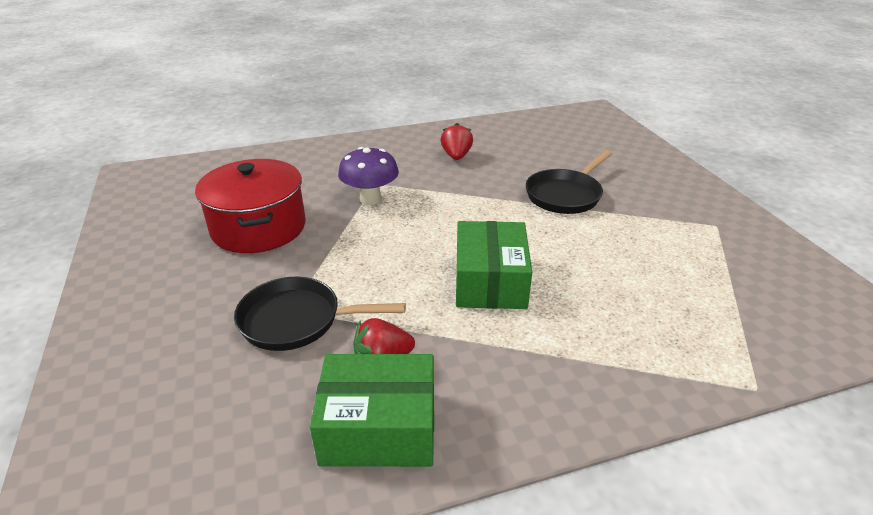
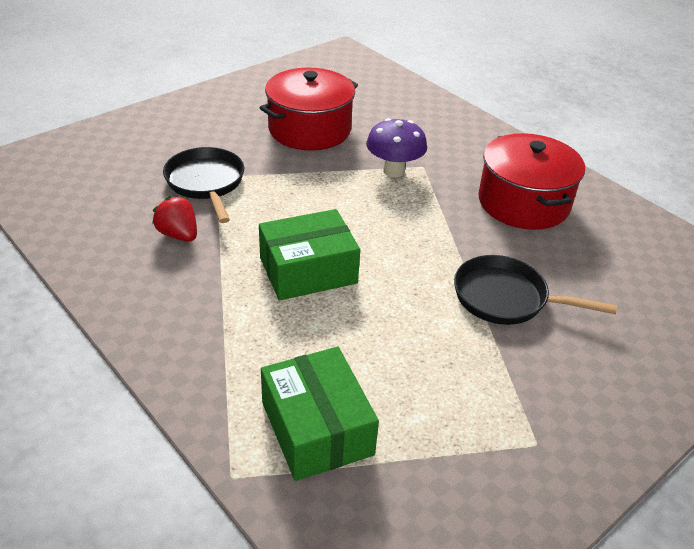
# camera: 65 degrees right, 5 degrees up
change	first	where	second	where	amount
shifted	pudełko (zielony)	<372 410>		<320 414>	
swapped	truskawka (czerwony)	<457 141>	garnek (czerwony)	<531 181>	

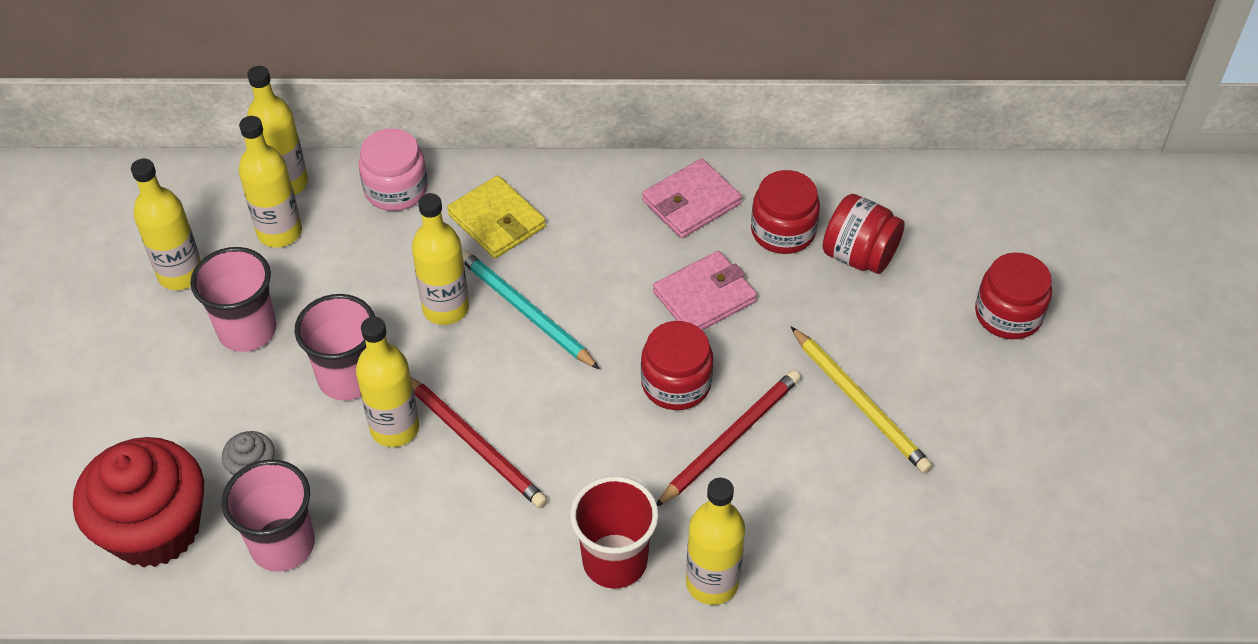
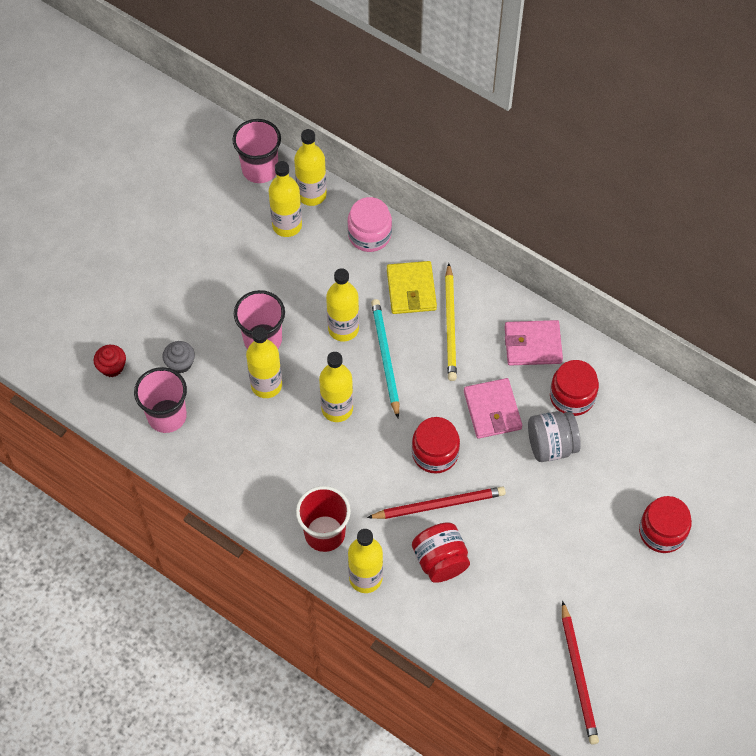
# camera: 35 degrees right, 10 degrees up
change	first	where	second	where	amount
scaled	muffinka (czerwony)	<138 502>		<109 361>	x0.42
shifted	szklanka (różowy)	<233 299>		<256 151>	
shifted	butelka (żółty)	<166 224>		<336 387>	
shifted	słoik (czerwony)	<864 234>		<441 552>	
shifted	ołówek (żółty)	<861 400>		<451 322>	
rotated	portfel (różowy)	<705 290>		<493 408>	75 degrees clockwise
new			słoik (szary)	<554 436>	
shifted	ołówek (czerwony)	<479 442>		<580 673>	

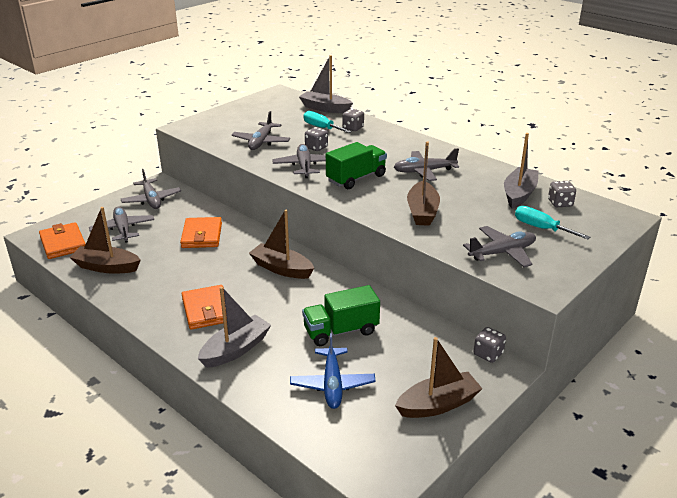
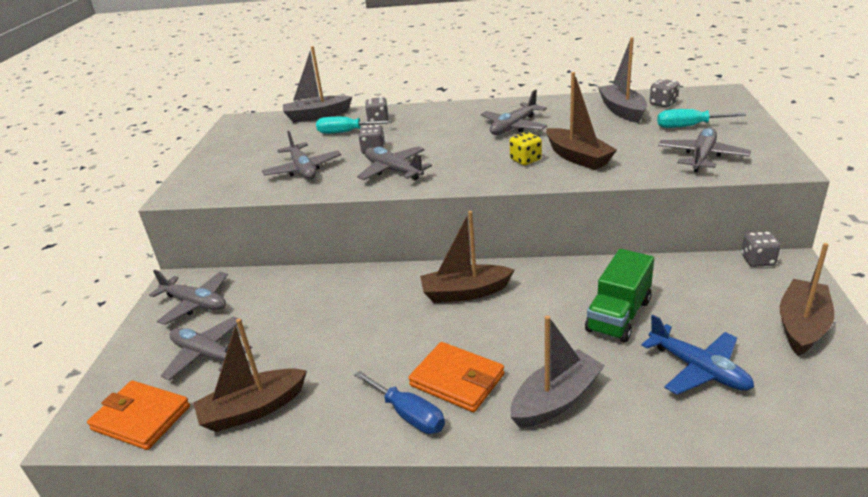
# camera: 35 degrees left, 0 degrees up
change	first	where	second	where	amount
new			śrubokręt (niebieski)	<399 402>	
new			kostka do gry (żółty)	<525 148>	
rotated	łódka (szary)	<234 327>		<558 372>	45 degrees clockwise
gone	portfel (pomarańczowy)	<201 232>			
gone	ciężarówka (zielony)	<356 165>			

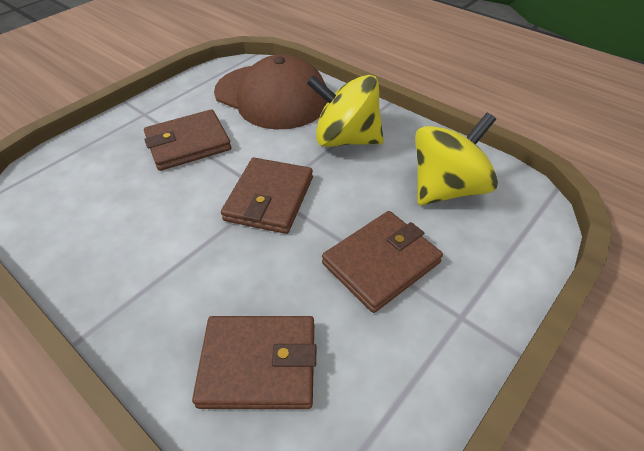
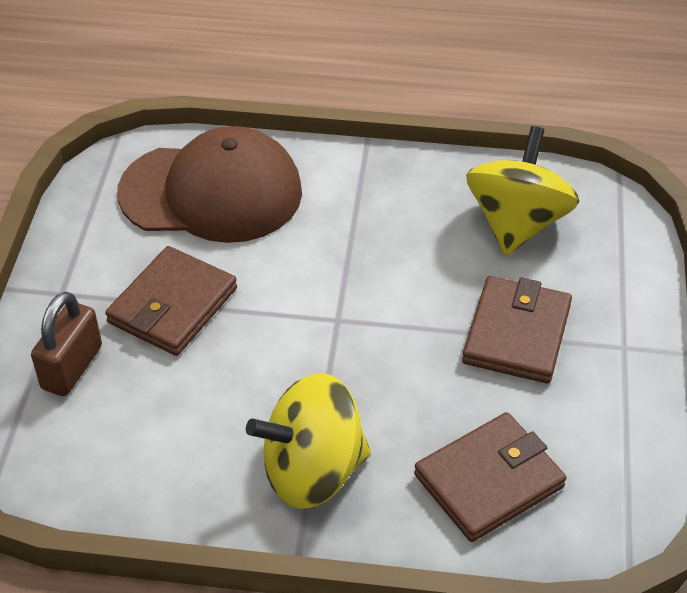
# camera: 35 degrees left, 0 degrees up
change	first	where	second	where	amount
new			kłódka (brązowy)	<66 344>	
shifted	bączek (żółty)	<345 111>		<308 441>	
gone	portfel (brązowy)	<267 196>			

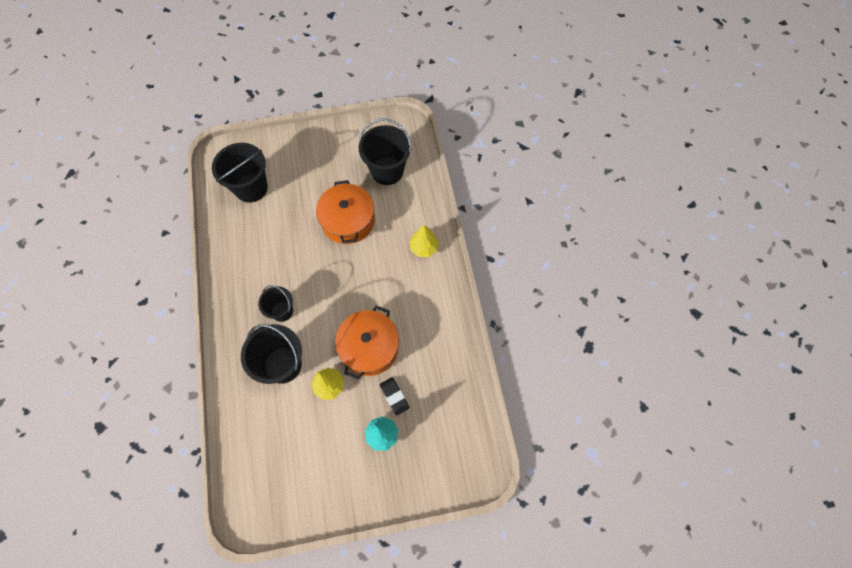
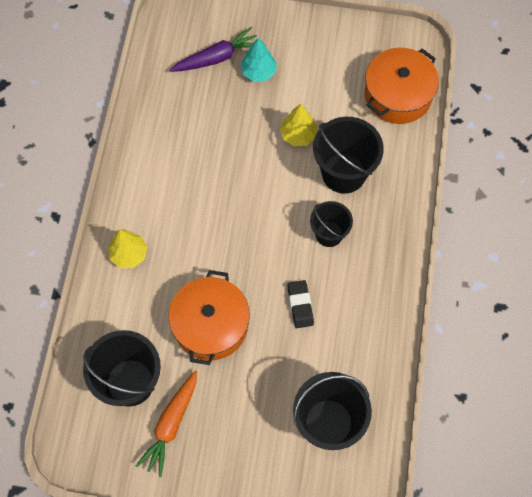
# camera: 160 degrees left, 0 degrees up
change	first	where	second	where	amount
new			marchewka (pomarańczowy)	<166 424>	
new			marchewka (fioletowy)	<213 49>	
shifted	gumka do mazania (czarny)	<394 396>		<300 304>	
shifted	garnek (pomarańczowy)	<367 343>		<402 86>	

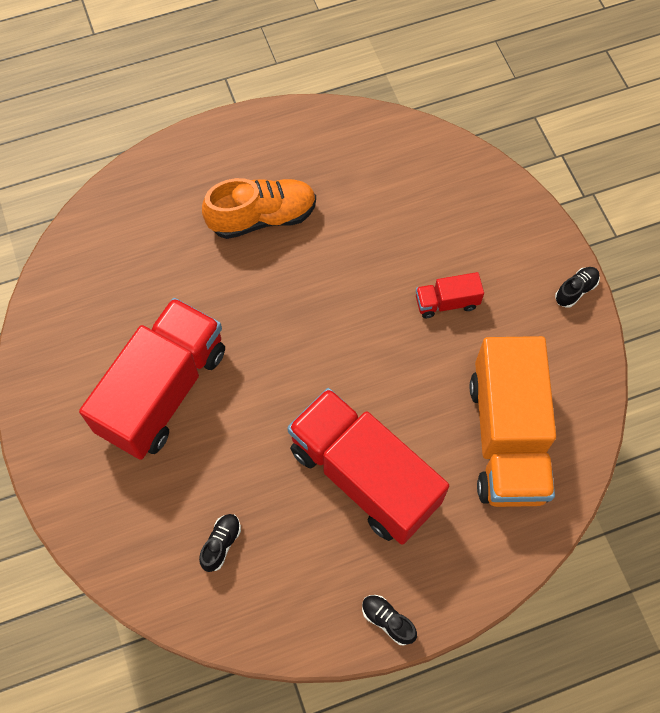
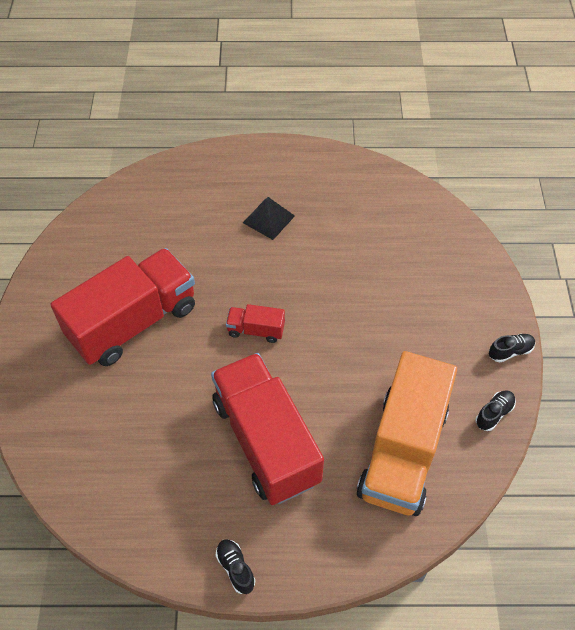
# camera: 20 degrees right, 10 degrees down
change	first	where	second	where	amount
shifted	ciężarówka (czerwony)	<450 295>		<255 323>	
swapped	but (pomarańczowy)	<259 208>	piramida (czarny)	<269 218>	
shifted	but (czarny)	<220 543>		<496 410>	

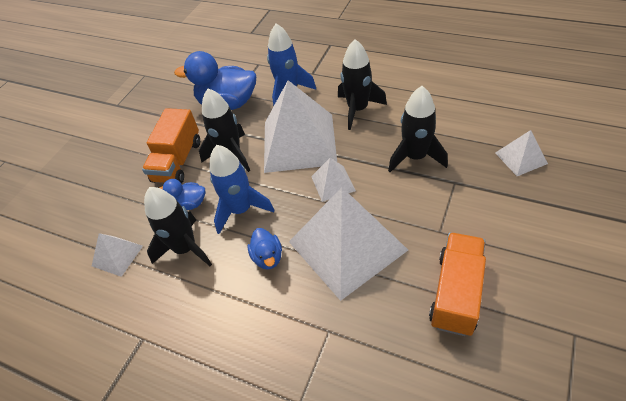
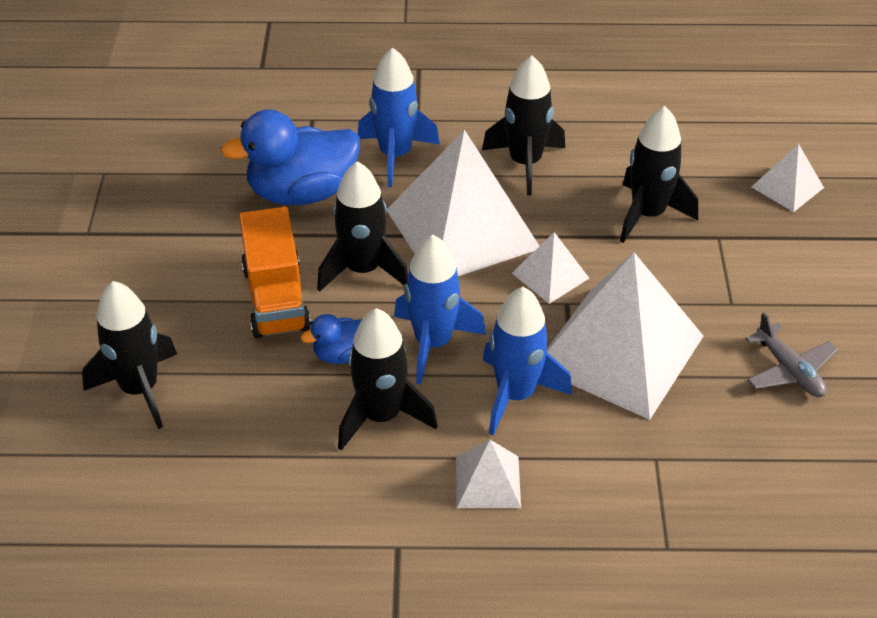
# camera: 30 degrees left, 5 degrees down
change	first	where	second	where	amount
new			rakieta (czarny)	<129 355>	
shifted	piramida (biały)	<117 255>		<488 474>	
swapped	kaczka (niebieski)	<265 249>	rakieta (niebieski)	<527 361>	
swapped	ciężarówka (pomarańczowy)	<457 284>	samolot (szary)	<791 354>	

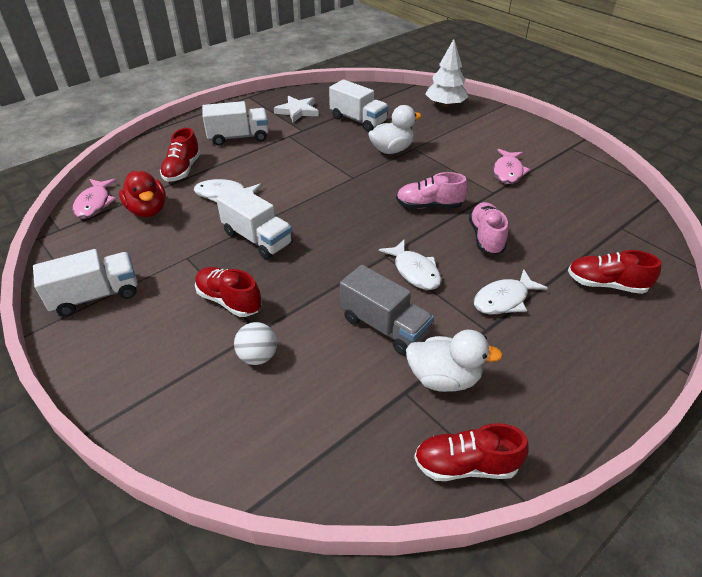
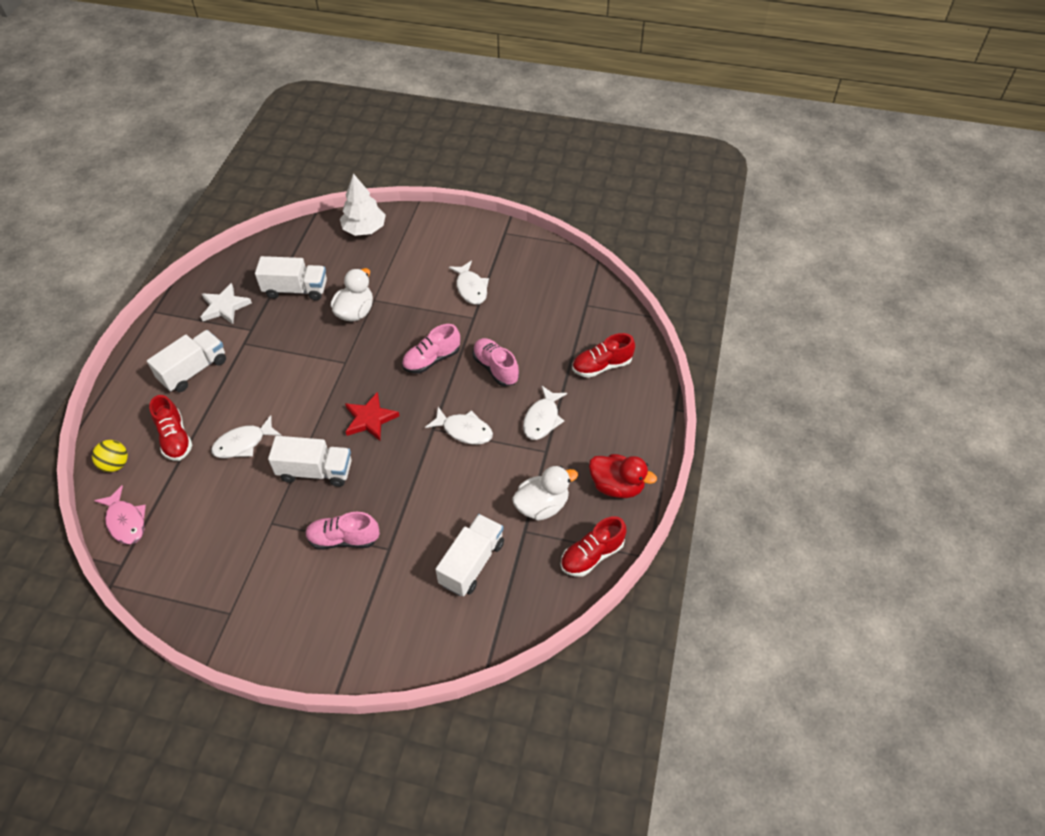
# camera: 35 degrees left, 10 degrees up
change	first	where	second	where	amount
new			piłka (żółty)	<110 456>	
repainted	but (czerwony)	<228 292>	but (różowy)	<342 531>	
new			gwiazda (czerwony)	<372 416>	
shifted	ciężarówka (biały)	<85 283>		<469 555>	
repainted	ryba (różowy)	<512 166>	ryba (biały)	<469 283>	
shifted	kaczka (czerwony)	<142 194>		<623 476>	
gone	piłka (biały)	<255 343>			
gone	ciężarówka (szary)	<387 310>			

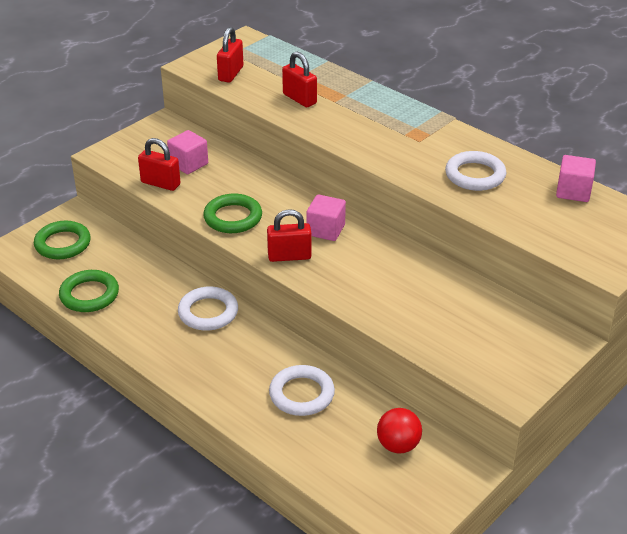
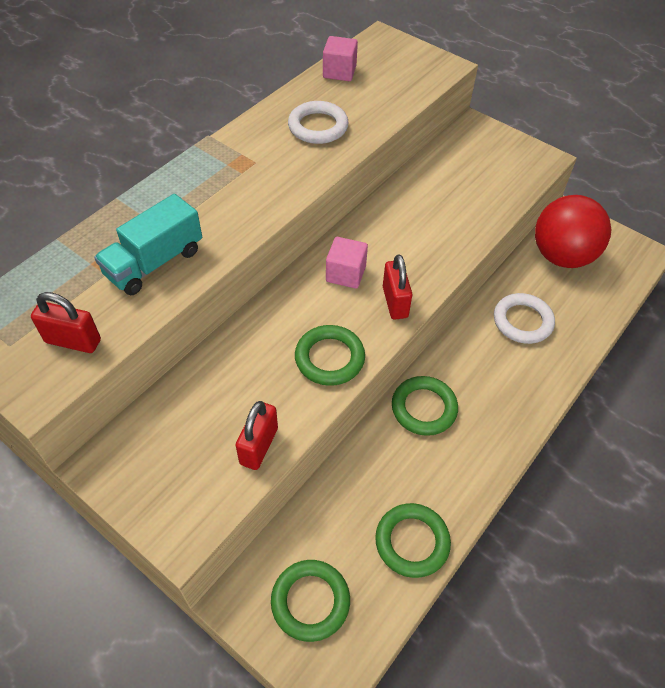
# camera: 95 degrees left, 15 degrees up
change	first	where	second	where	amount
swapped	kłódka (czerwony)	<299 79>	ciężarówka (turkusowy)	<148 244>	
repainted	pierścień (biały)	<208 308>	pierścień (zielony)	<425 406>	
scaled	piłka (czerwony)	<399 431>		<573 231>	x1.90
gone	sześcian (różowy)	<187 152>			

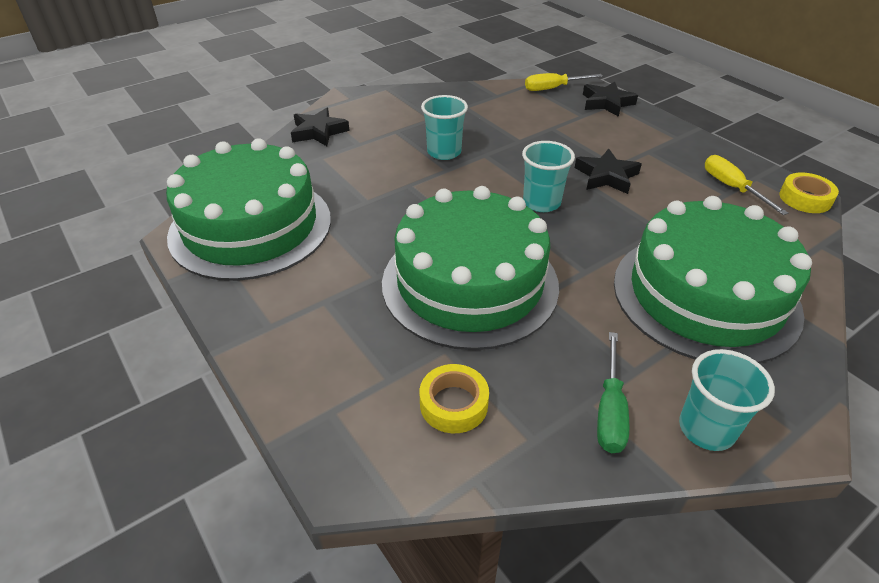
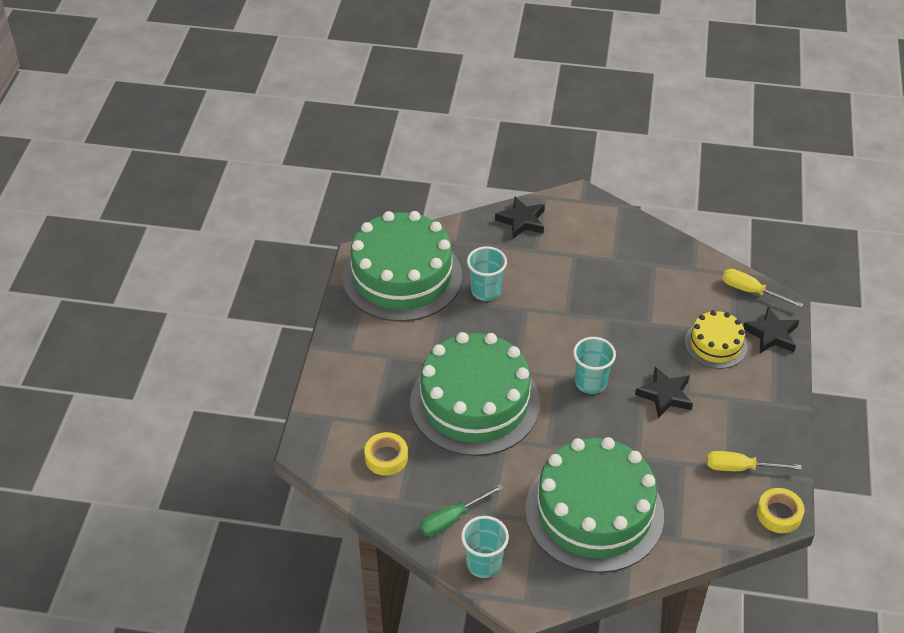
# camera: 45 degrees right, 5 degrees up
change	first	where	second	where	amount
shifted	szklanka (turkusowy)	<444 127>		<487 273>	
new			tort (żółty)	<716 339>	
rotated	śrubokręt (żółty)	<746 185>		<754 461>	105 degrees counterclockwise

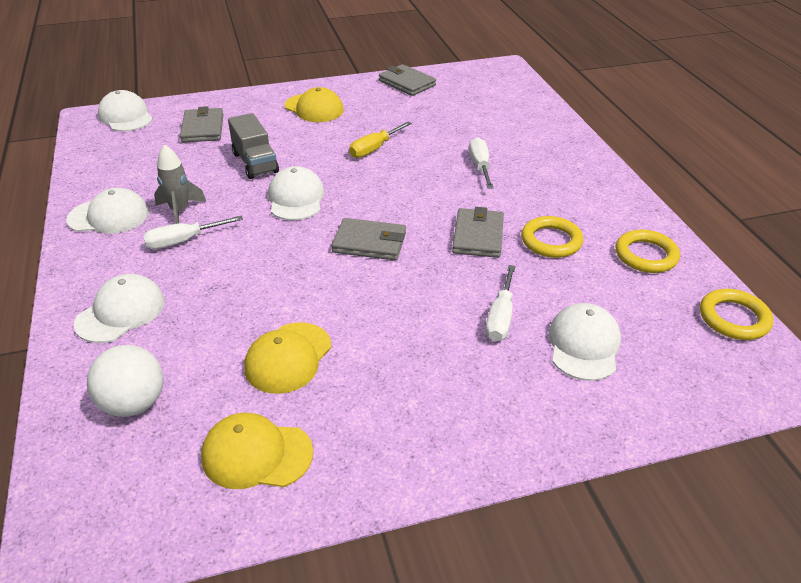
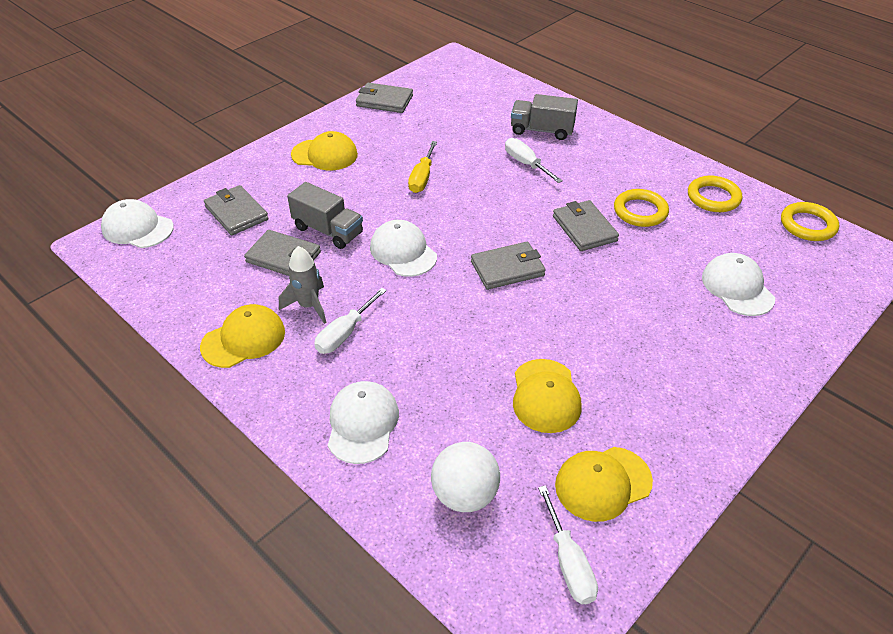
# camera: 30 degrees left, 5 degrees up
change	first	where	second	where	amount
repainted	czapka (biały)	<107 211>	czapka (żółty)	<242 336>	
new			portfel (szary)	<282 253>	
new			ciężarówka (szary)	<544 117>	
shifted	śrubokręt (biały)	<501 303>		<568 544>	

